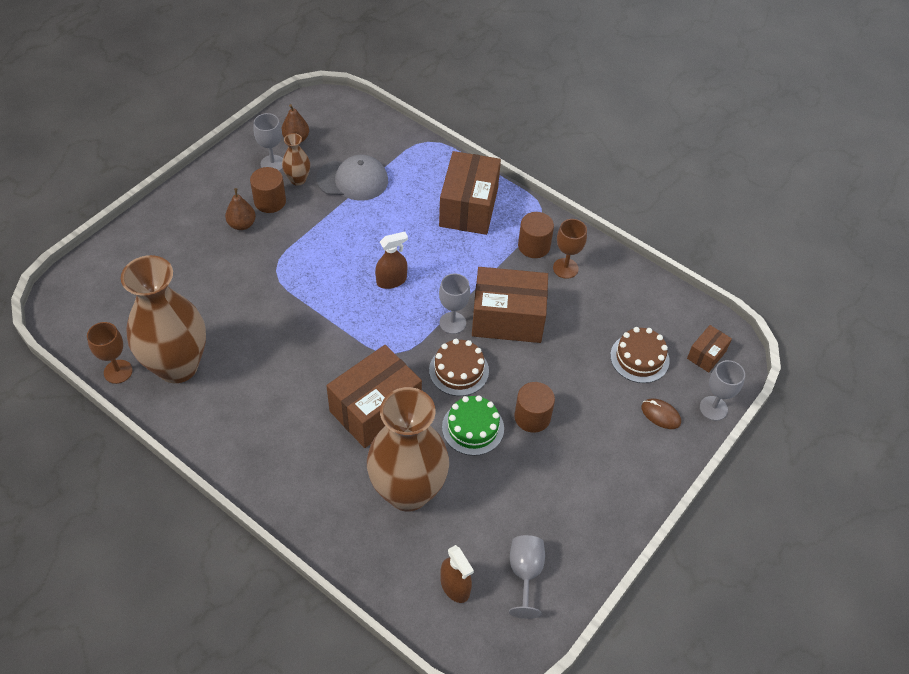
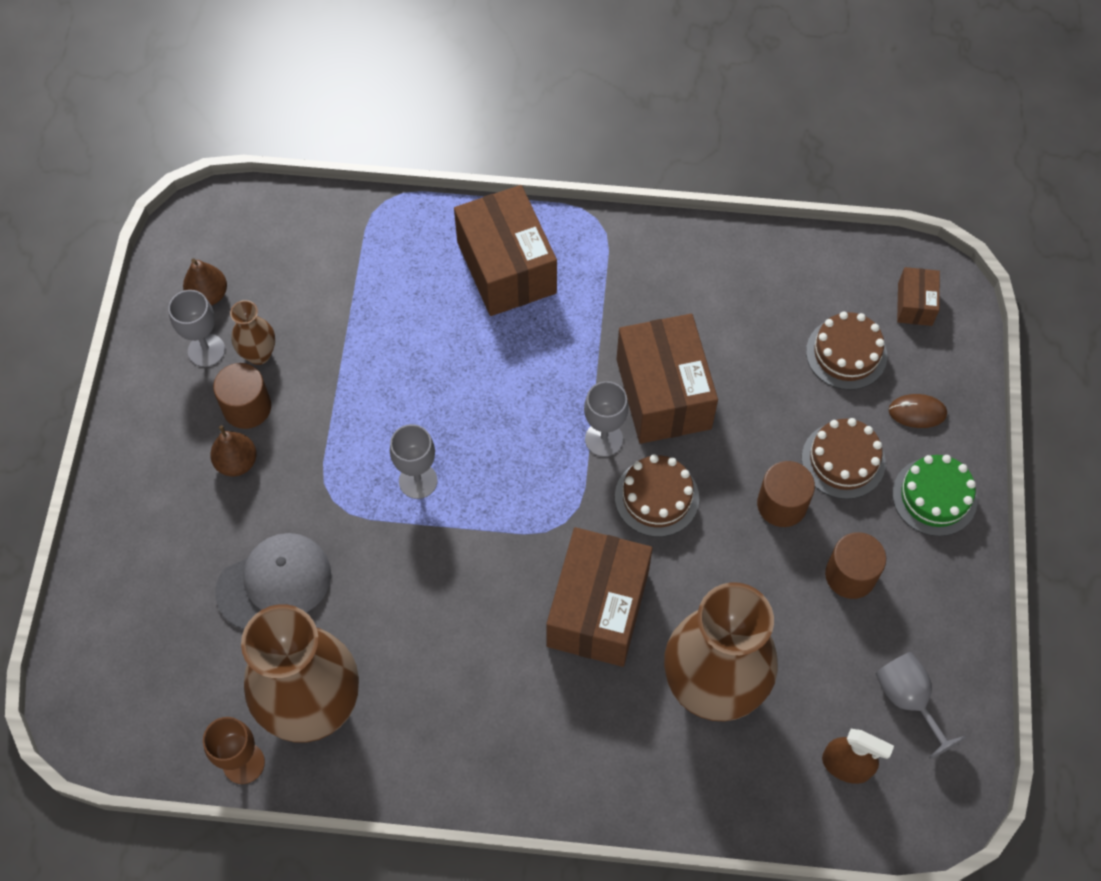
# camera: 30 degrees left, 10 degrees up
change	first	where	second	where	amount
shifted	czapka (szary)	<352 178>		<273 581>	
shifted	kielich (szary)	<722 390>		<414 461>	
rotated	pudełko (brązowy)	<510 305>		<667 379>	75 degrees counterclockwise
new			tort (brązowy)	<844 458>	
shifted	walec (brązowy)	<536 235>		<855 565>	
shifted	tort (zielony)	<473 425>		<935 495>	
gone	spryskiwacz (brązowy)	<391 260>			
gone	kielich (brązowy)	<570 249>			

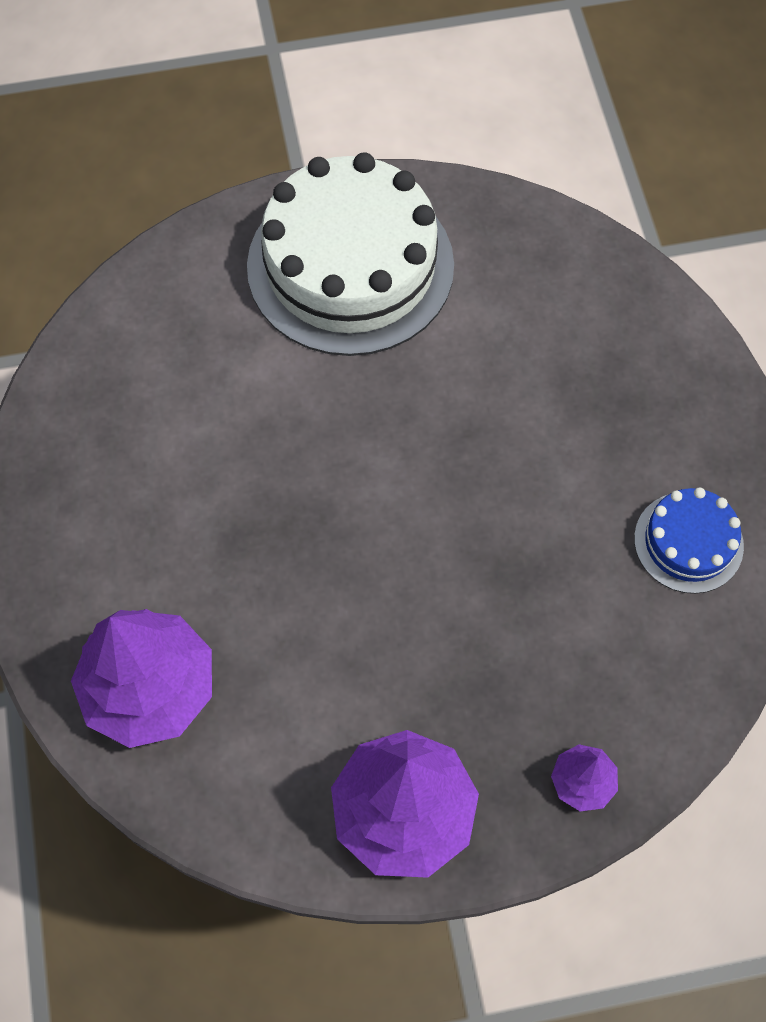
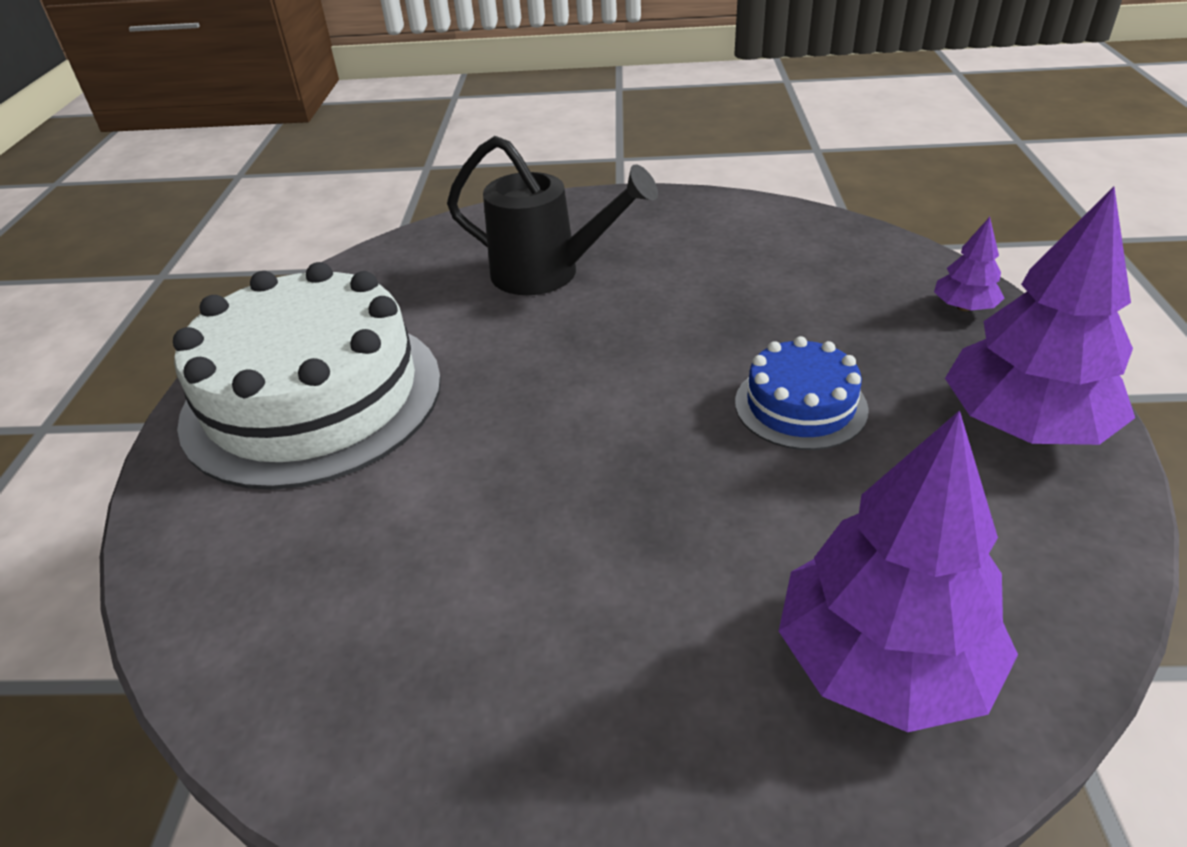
# camera: 75 degrees left, 25 degrees down
change	first	where	second	where	amount
new			konewka (czarny)	<552 215>	
shifted	tort (niebieski)	<689 540>		<802 393>	

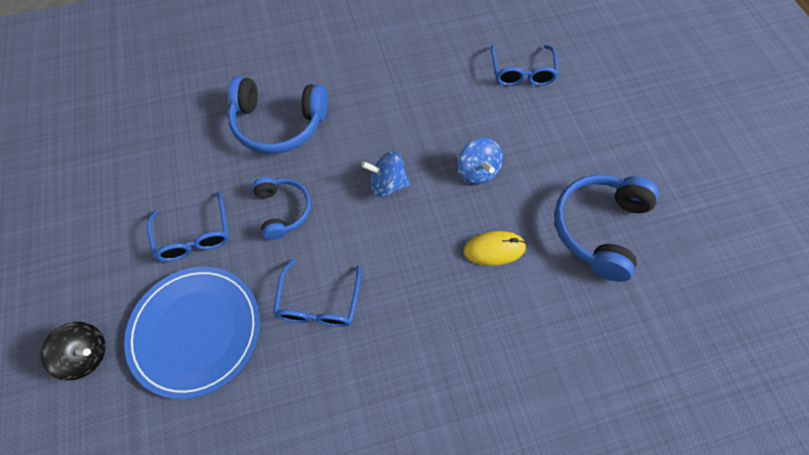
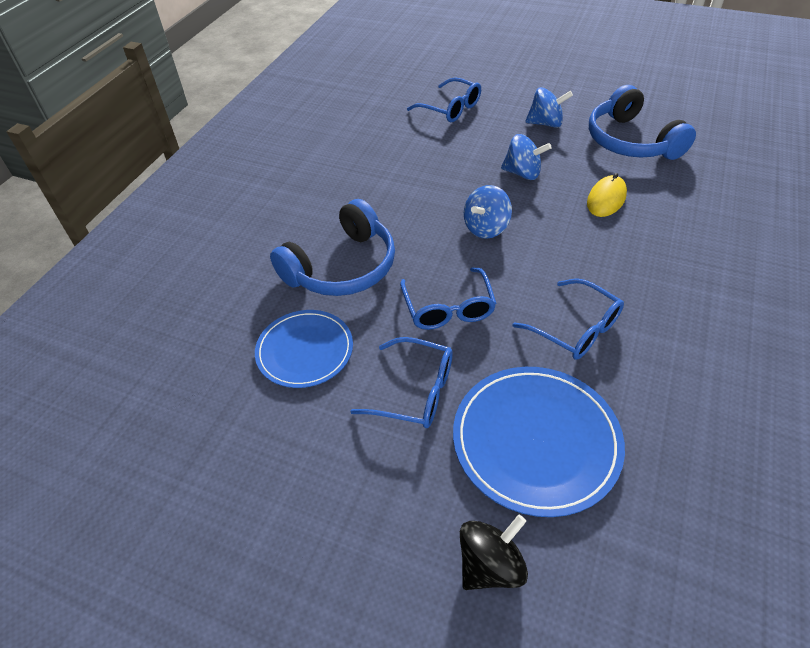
# camera: 50 degrees left, 15 degrees down
change	first	where	second	where	amount
new			talerz (niebieski)	<304 349>	
swapped	słuchawki (niebieski)	<282 208>	okulary (niebieski)	<448 298>	
new			bączek (niebieski)	<549 107>	

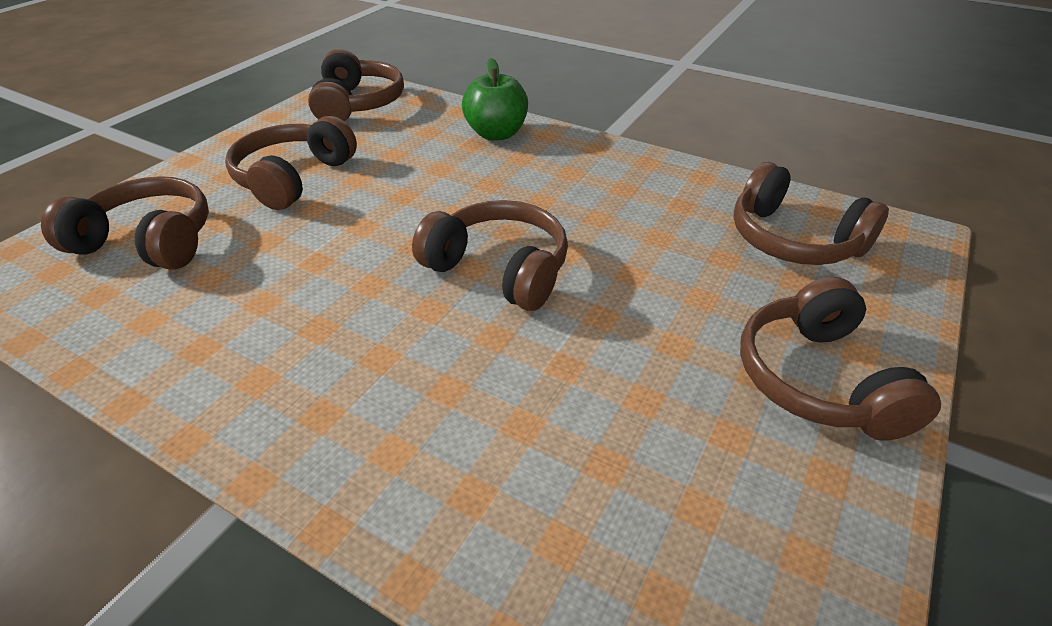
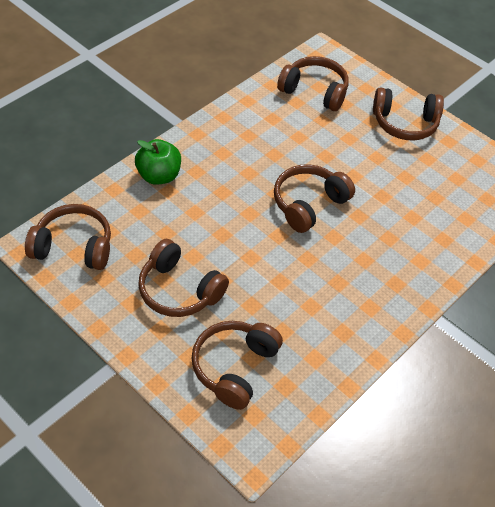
# camera: 80 degrees left, 10 degrees up
change	first	where	second	where	amount
rotated	słuchawki (brązowy)	<811 213>		<313 83>	120 degrees counterclockwise

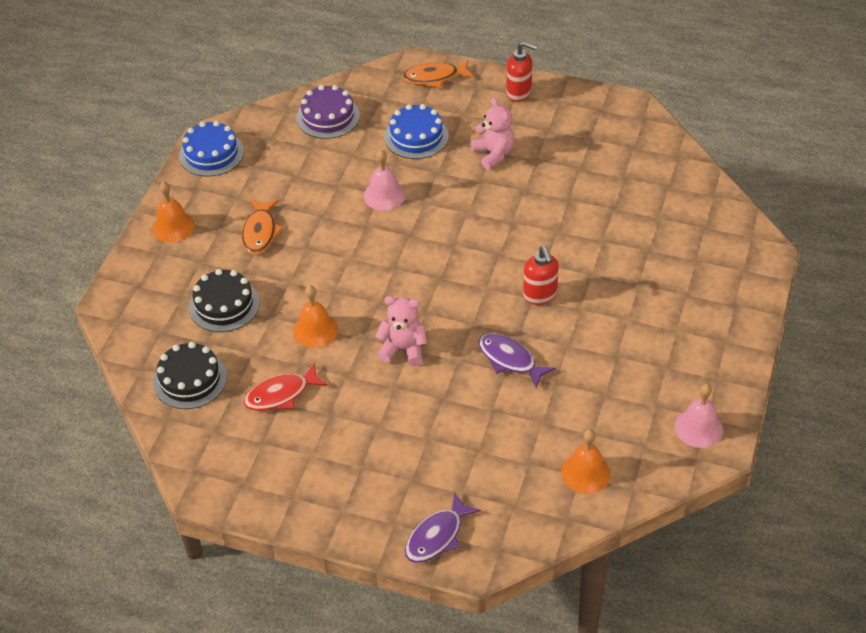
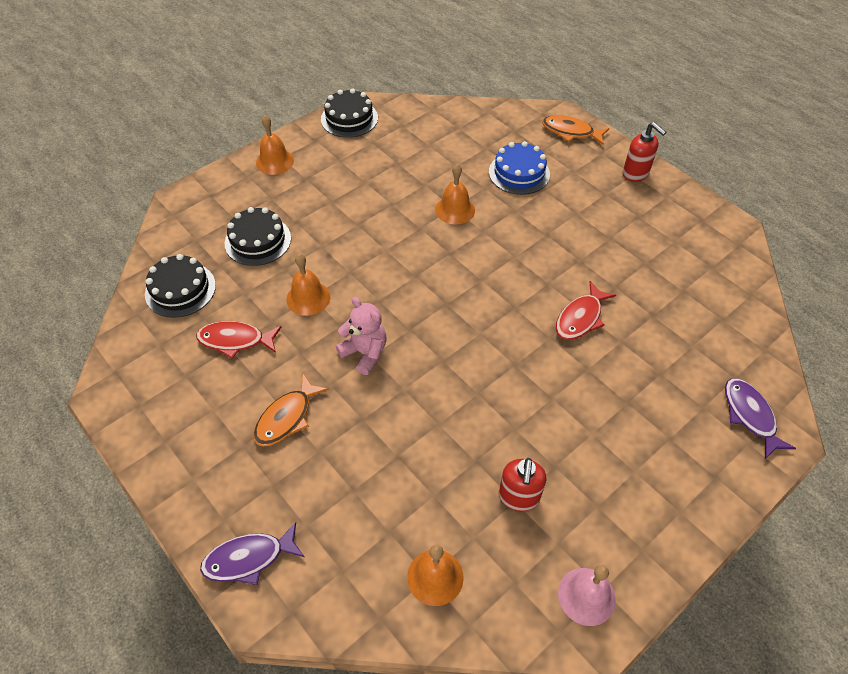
# camera: 30 degrees right, 5 degrees up
change	first	where	second	where	amount
shifted	ryba (pomarańczowy)	<262 227>		<291 410>	
repainted	tort (niebieski)	<211 148>	tort (czarny)	<349 113>	
repainted	dzwonek (różowy)	<384 180>	dzwonek (pomarańczowy)	<455 194>	
shifted	dozownik mydła (czerwony)	<541 275>		<522 484>	
new			ryba (czerwony)	<586 310>	
shifted	ryba (fioletowy)	<517 360>		<760 418>	
gone	tort (fioletowy)	<328 112>			
gone	miś (różowy)	<493 133>			

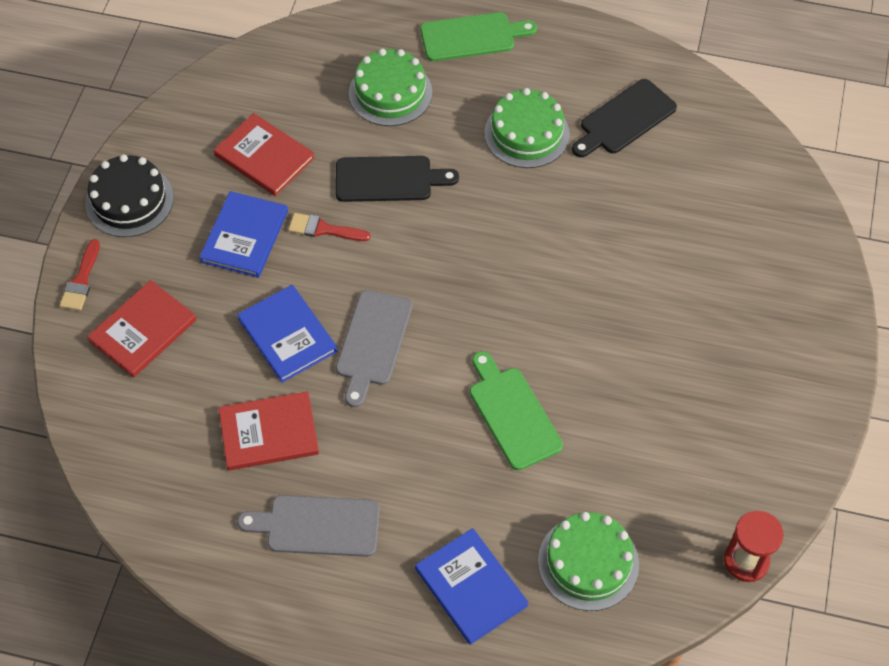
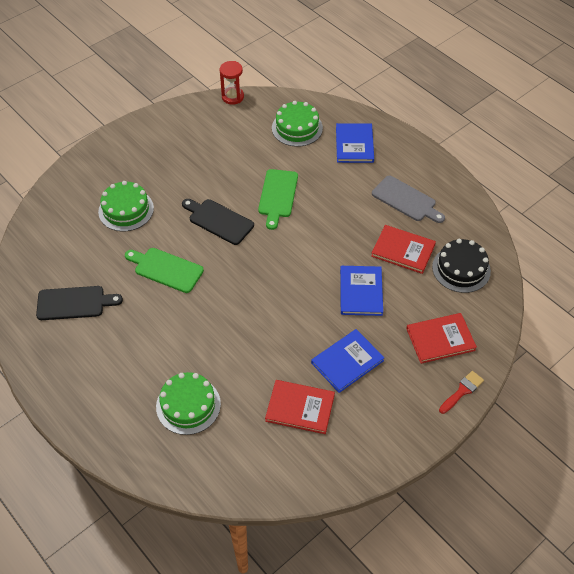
# camera: 145 degrees left, 5 degrees down
change	first	where	second	where	amount
shifted	tort (zielony)	<527 128>		<126 206>	
shifted	deska do krojenia (zielony)	<478 36>		<164 270>	
shifted	deska do krojenia (czarny)	<397 179>		<218 222>	
rotated	książka (czerwony)	<264 154>		<300 407>	60 degrees counterclockwise
shifted	tort (czarny)	<129 195>		<461 266>	
gone	pędzel (czerwony)	<329 227>			
gone	deska do krojenia (szary)	<374 348>			

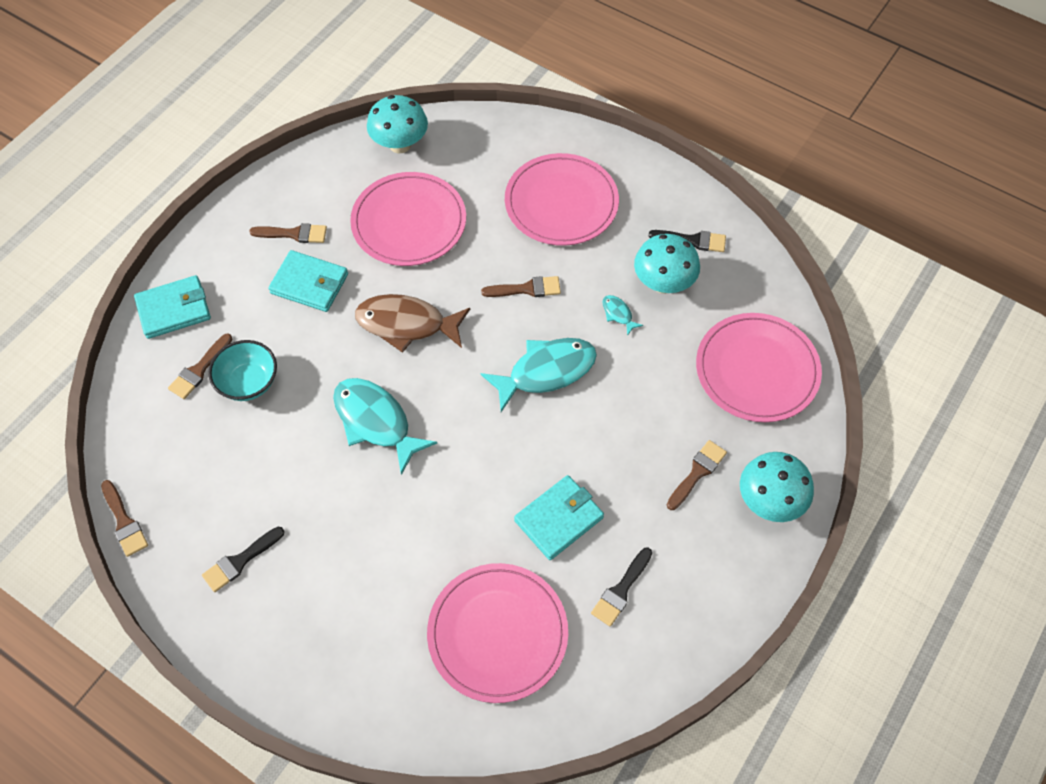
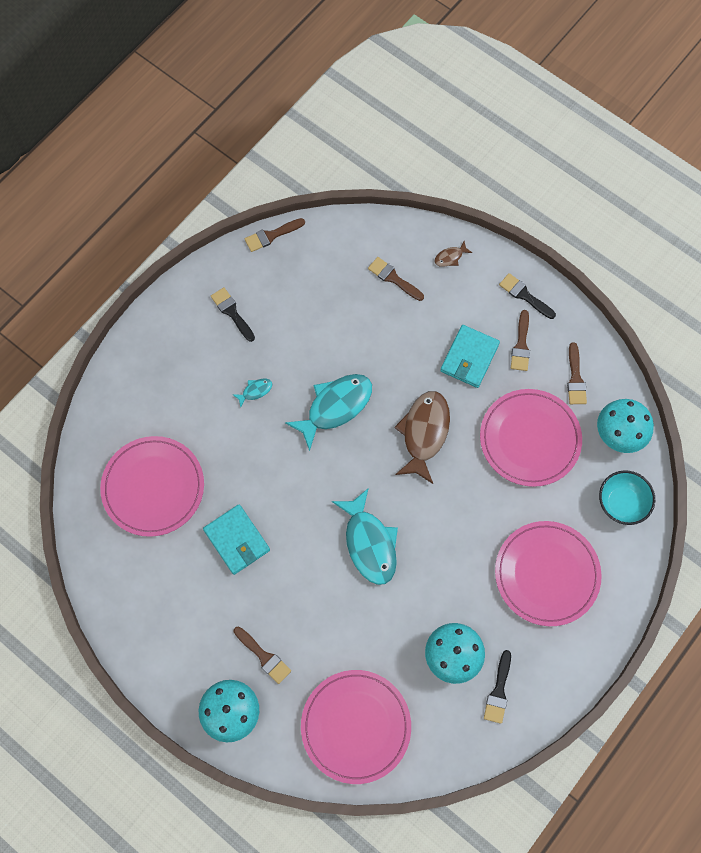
# camera: 95 degrees right, 10 degrees up
change	first	where	second	where	amount
shifted	ryba (turkusowy)	<622 315>		<252 393>	
swapped	portfel (turkusowy)	<172 307>	ryba (brązowy)	<453 254>	
shifted	pędzel (czarny)	<621 587>		<527 296>	
shifted	pędzel (brązowy)	<521 286>		<577 373>	
shifted	miska (turkusowy)	<242 370>		<627 498>	

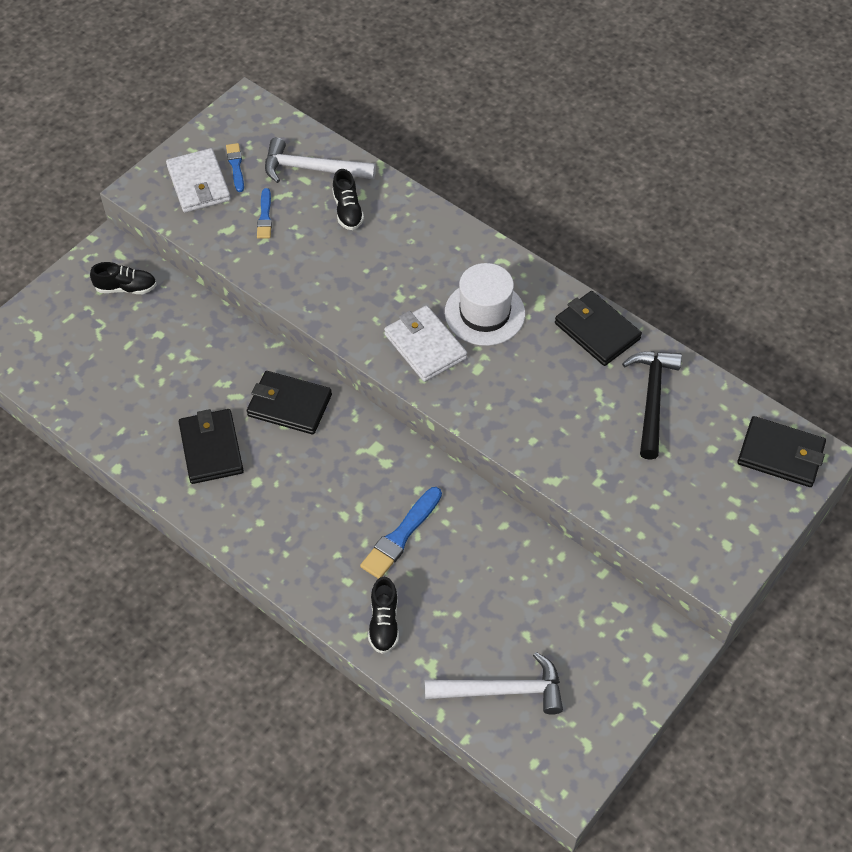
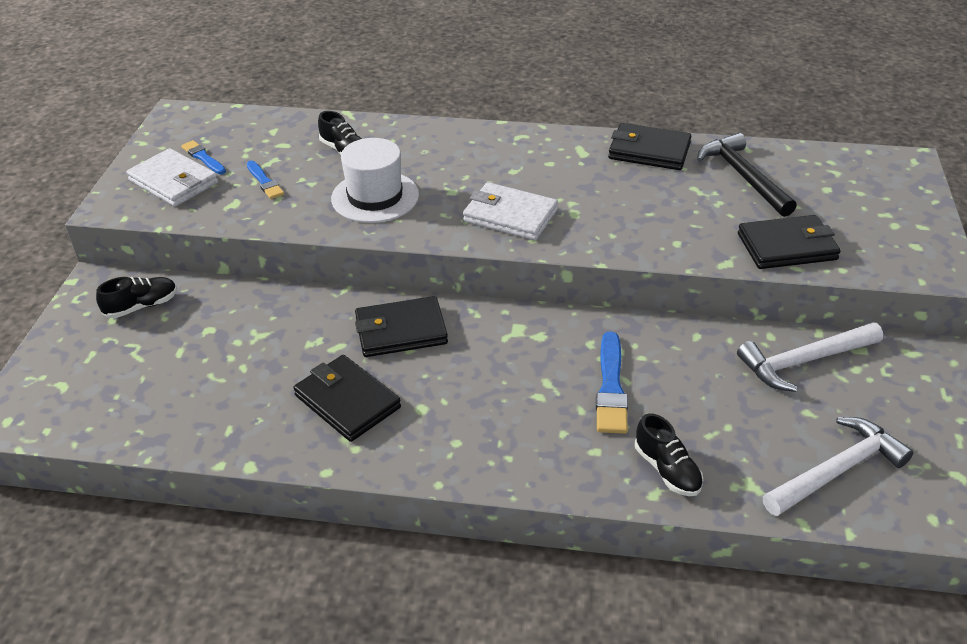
# camera: 30 degrees left, 15 degrees down
change	first	where	second	where	amount
shifted	kapelusz (biały)	<485 304>		<375 180>	
shifted	młotek (biały)	<320 160>		<810 357>	
shifted	portfel (czarny)	<781 451>		<789 242>	

